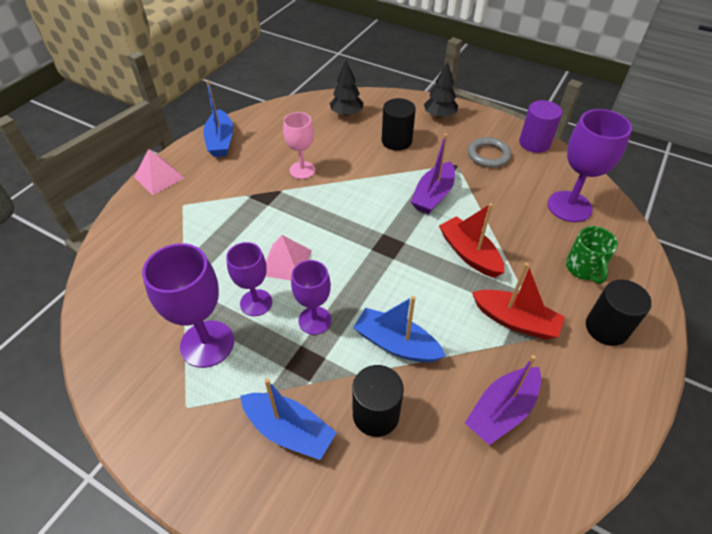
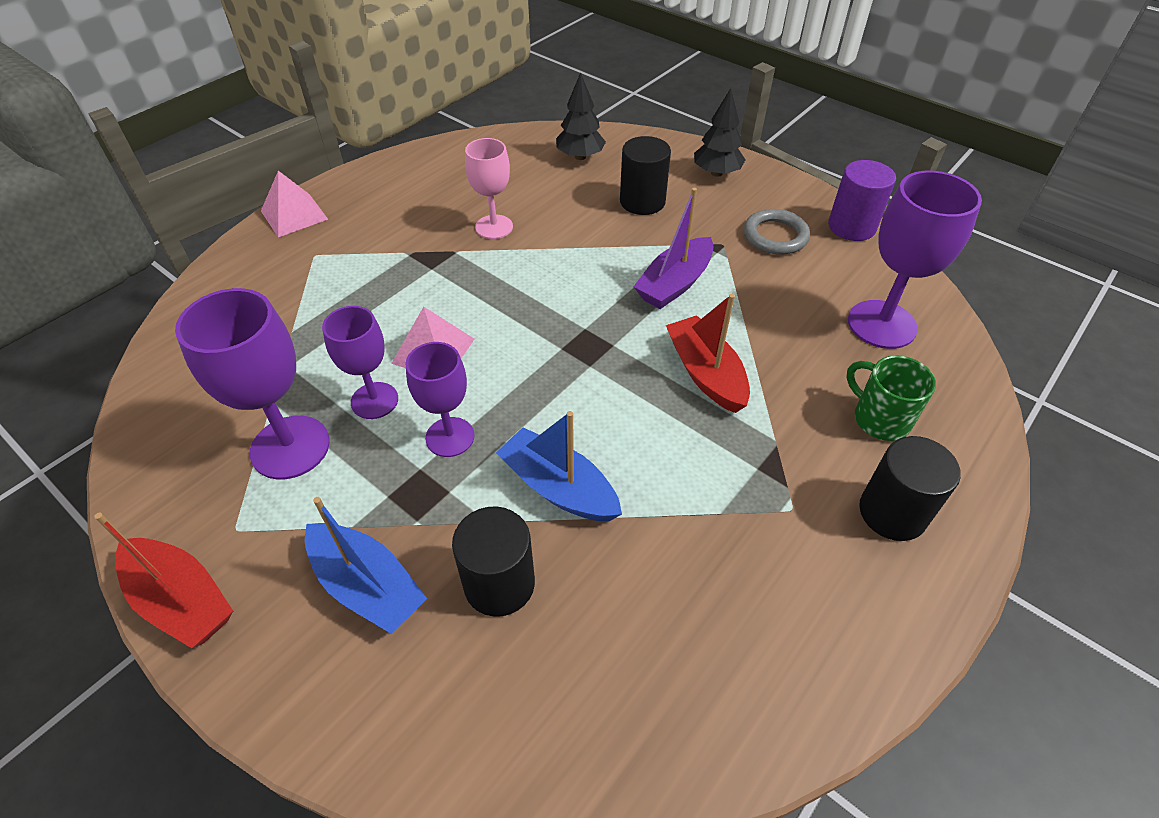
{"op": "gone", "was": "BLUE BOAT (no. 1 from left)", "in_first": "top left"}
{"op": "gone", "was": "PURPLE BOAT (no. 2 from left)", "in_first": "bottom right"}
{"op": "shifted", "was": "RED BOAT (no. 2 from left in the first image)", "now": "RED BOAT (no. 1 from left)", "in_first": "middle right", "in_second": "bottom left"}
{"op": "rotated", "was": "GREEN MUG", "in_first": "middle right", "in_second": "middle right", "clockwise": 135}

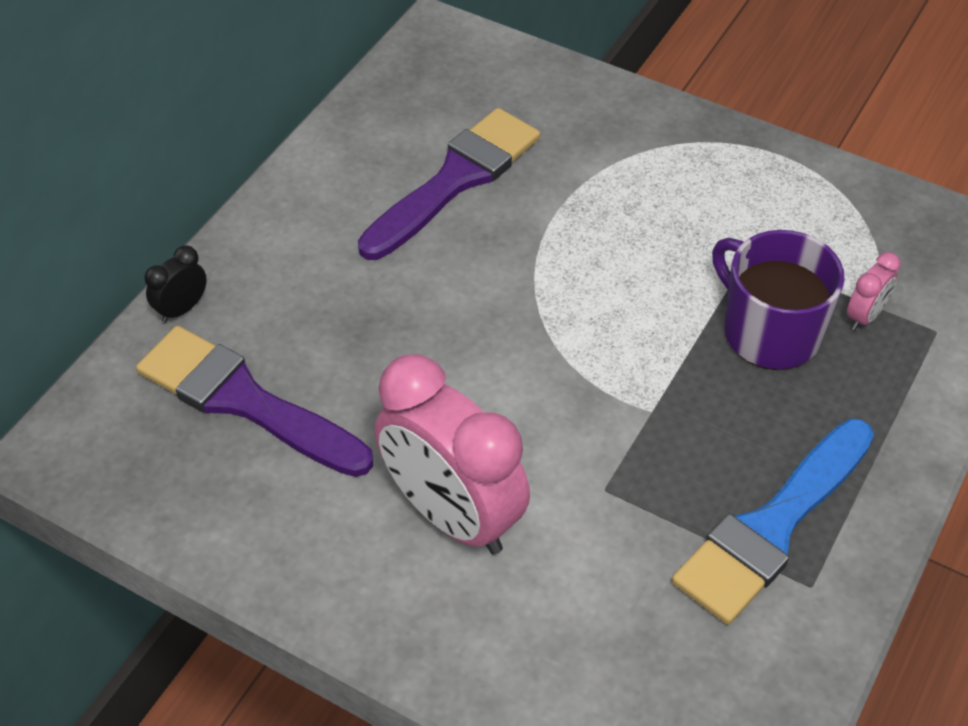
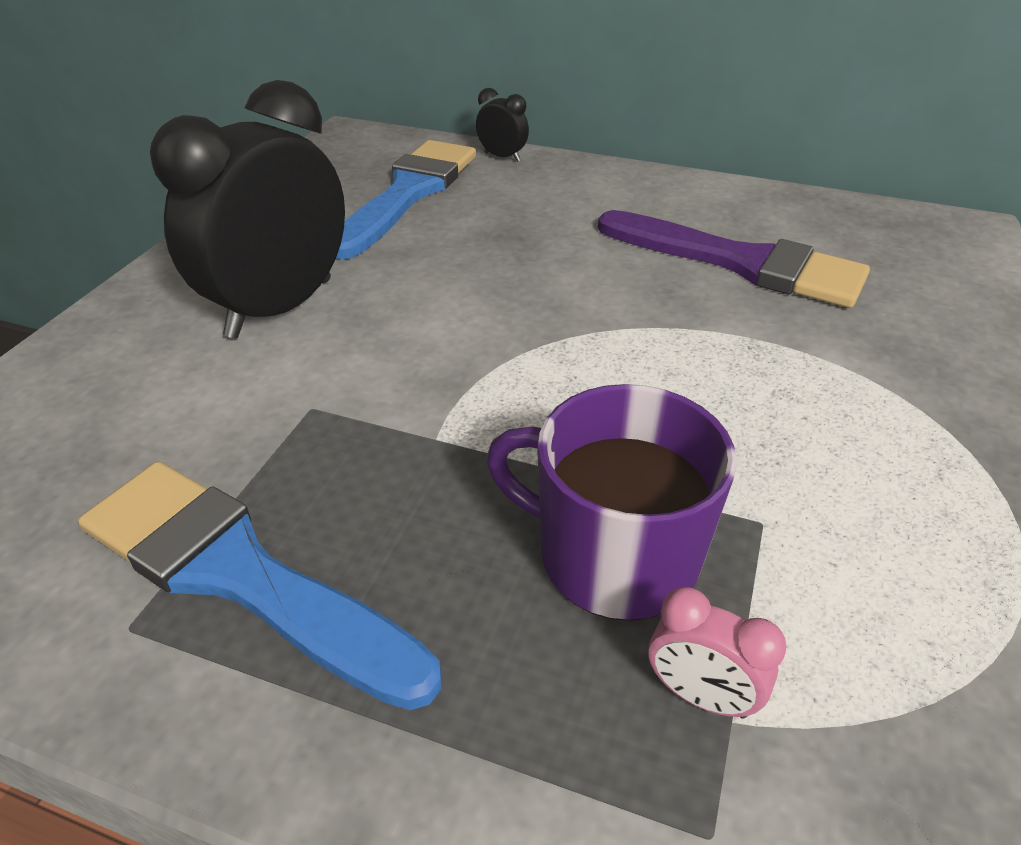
{"op": "repainted", "was": "PURPLE BRUSH (no. 1 from left)", "now": "BLUE BRUSH (no. 2 from left)", "in_first": "middle left", "in_second": "top centre"}
{"op": "repainted", "was": "PINK CLOCK (no. 1 from left)", "now": "BLACK CLOCK (no. 1 from left)", "in_first": "centre", "in_second": "top left"}
{"op": "rotated", "was": "PURPLE MUG", "in_first": "middle right", "in_second": "centre", "clockwise": -105}

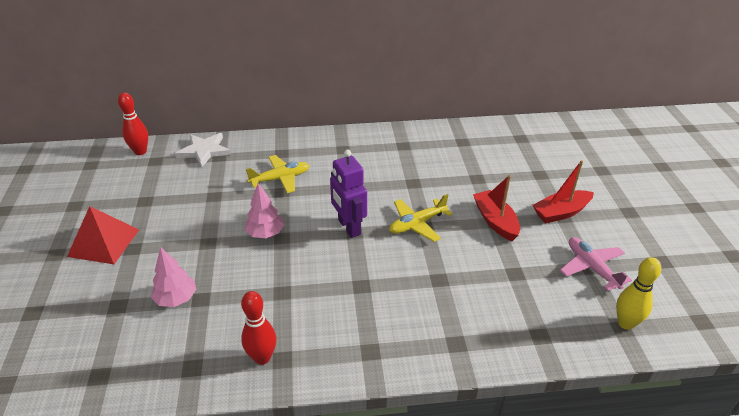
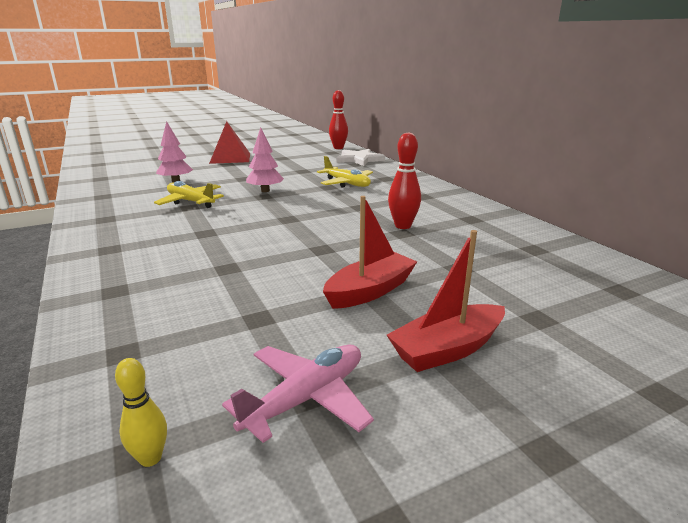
{"op": "shifted", "was": "RED BOWLING PIN (no. 2 from left)", "in_first": "bottom centre", "in_second": "centre"}
{"op": "gone", "was": "PURPLE ROBOT", "in_first": "centre"}
{"op": "shifted", "was": "YELLOW PLANE (no. 2 from left in the first image)", "now": "YELLOW PLANE (no. 1 from left)", "in_first": "centre", "in_second": "middle left"}
{"op": "rotated", "was": "RED BOAT (no. 2 from left)", "in_first": "middle right", "in_second": "centre", "clockwise": -75}
{"op": "scaled", "was": "YELLOW BOWLING PIN", "in_first": "bottom right", "in_second": "bottom left", "ratio": 0.6}

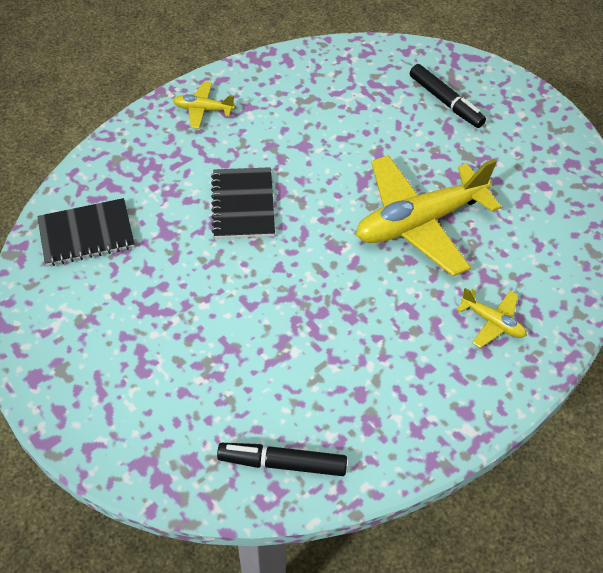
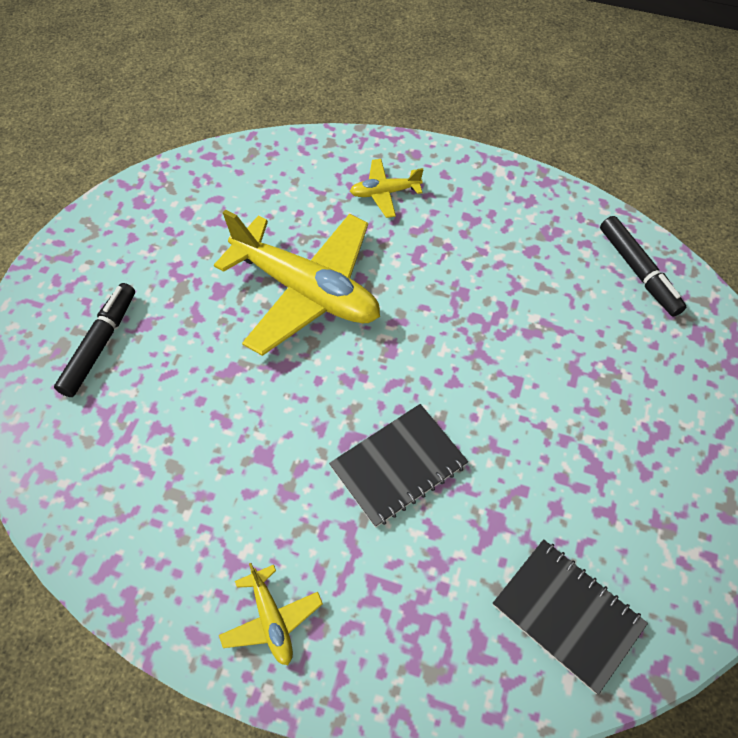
{"op": "rotated", "was": "YELLOW PLANE (no. 3 from left)", "in_first": "middle right", "in_second": "top centre", "clockwise": -105}

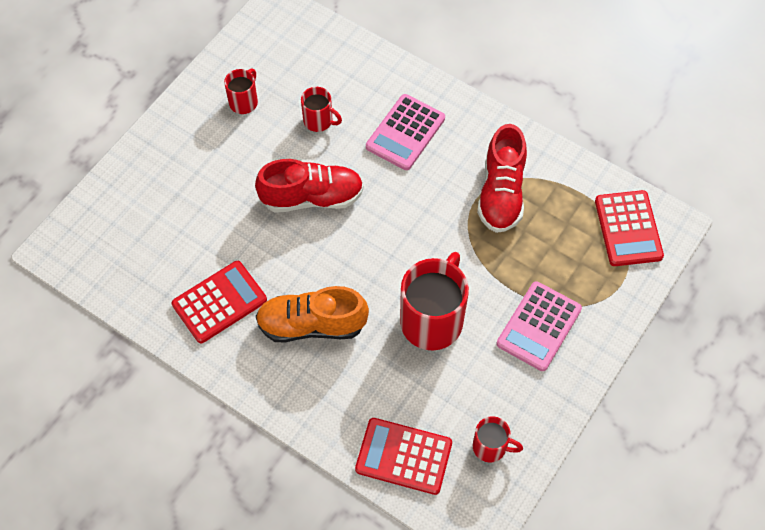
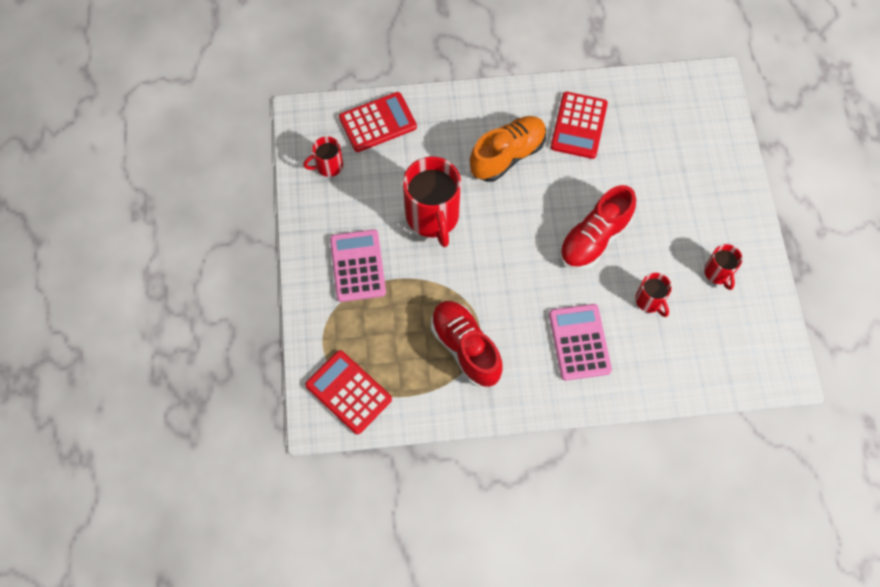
{"op": "rotated", "was": "RED MUG (no. 2 from left in the first image)", "in_first": "top centre", "in_second": "middle right", "clockwise": -105}

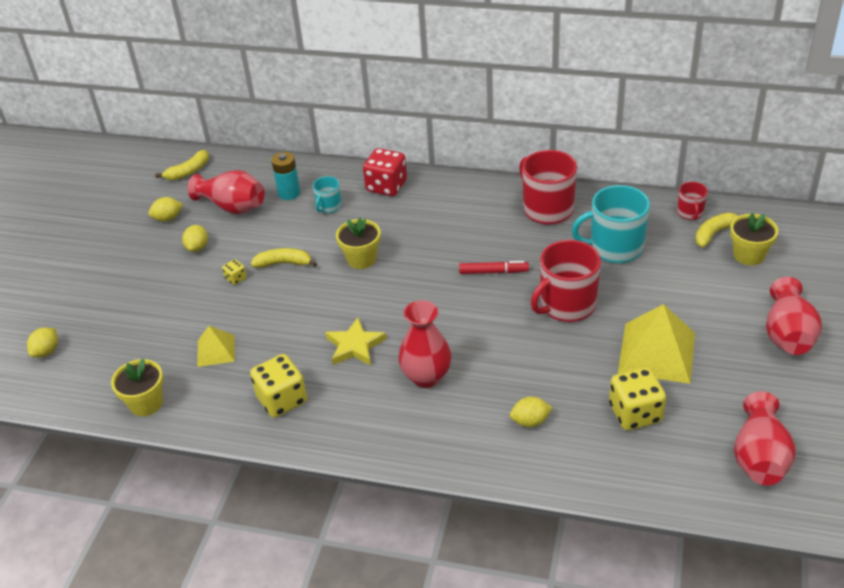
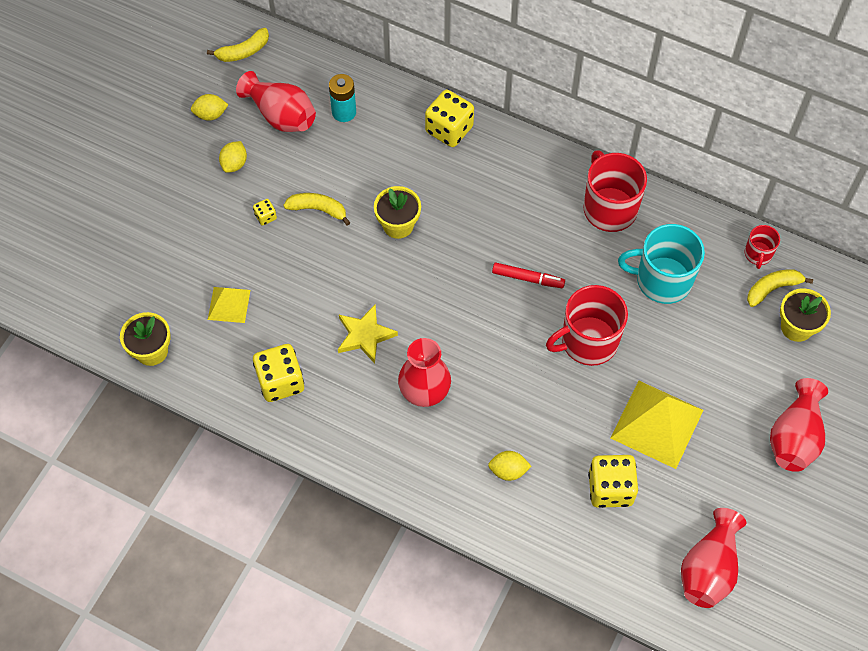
{"op": "gone", "was": "YELLOW LEMON (no. 1 from left)", "in_first": "middle left"}
{"op": "gone", "was": "TURQUOISE MUG (no. 1 from left)", "in_first": "top centre"}
{"op": "repainted", "was": "RED DICE", "now": "YELLOW DICE (no. 3 from left)", "in_first": "top centre", "in_second": "top centre"}

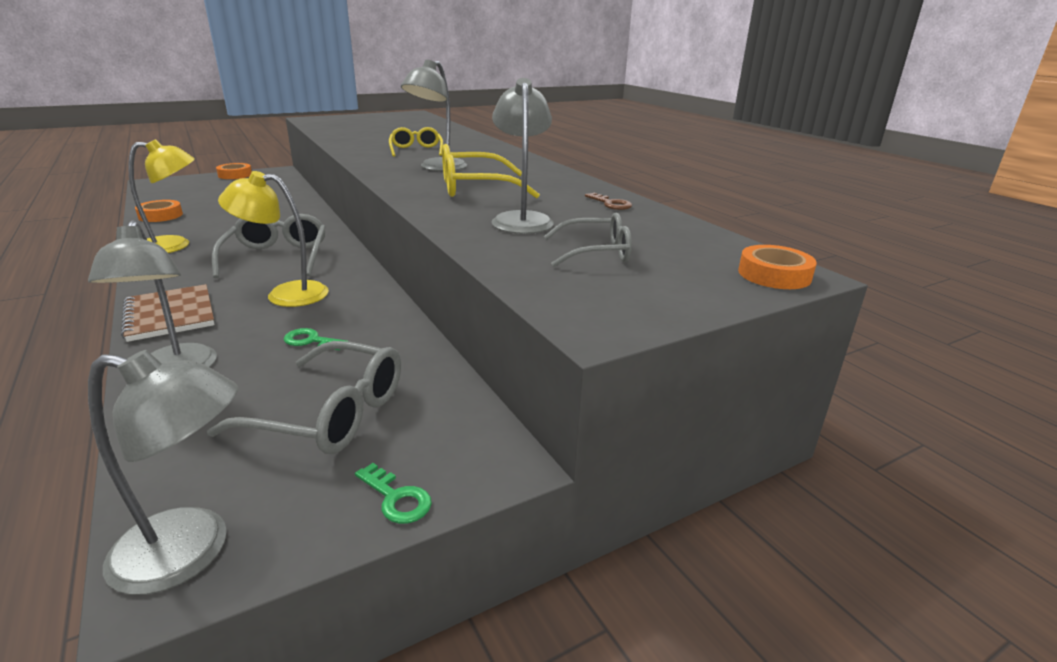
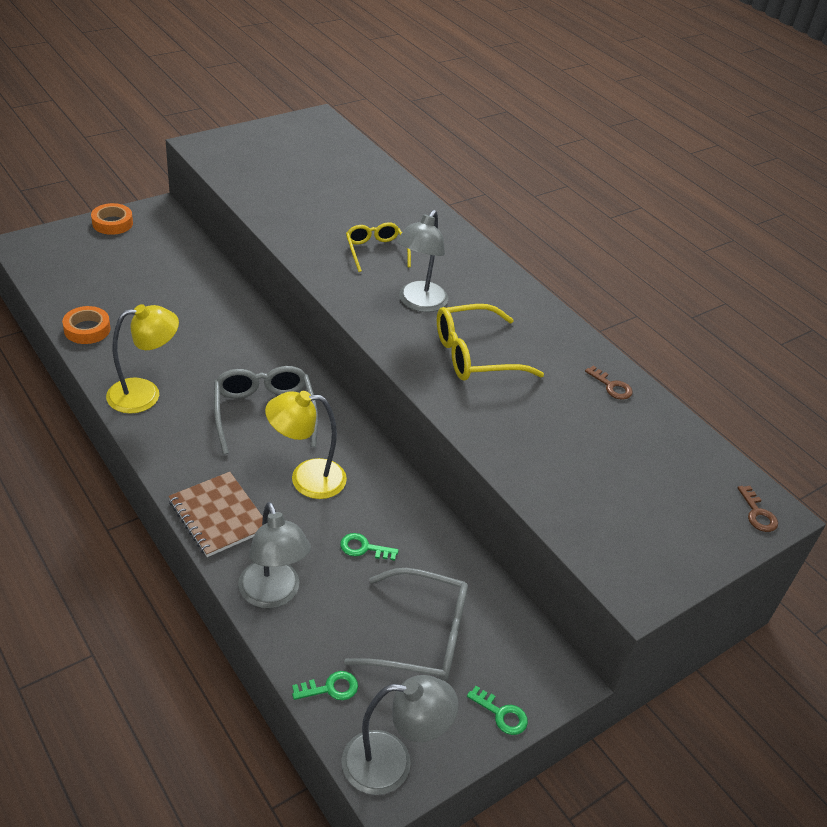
{"op": "gone", "was": "GREY LAMP (no. 4 from left)", "in_first": "top centre"}
{"op": "gone", "was": "GREY GLASSES (no. 3 from left)", "in_first": "centre"}
{"op": "swapped", "was": "ORANGE TAPE (no. 3 from left)", "now": "BROWN KEY (no. 2 from left)", "in_first": "middle right", "in_second": "middle right"}
{"op": "new", "now": "GREEN KEY (no. 1 from left)", "in_second": "bottom centre"}

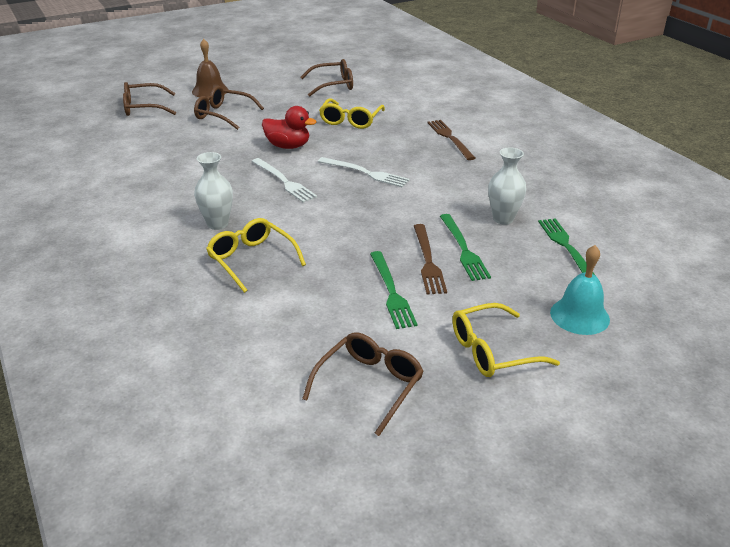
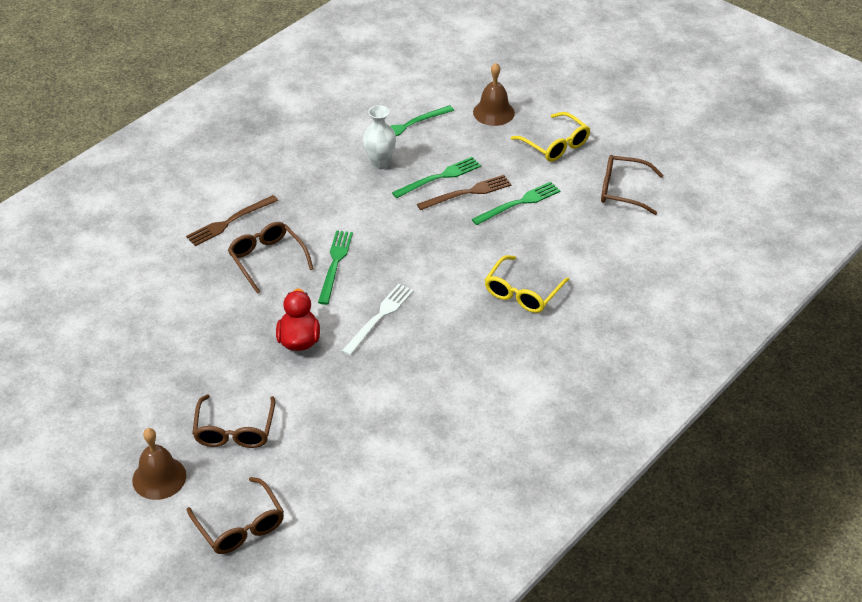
{"op": "gone", "was": "WHITE VASE (no. 1 from left)", "in_first": "middle left"}
{"op": "shifted", "was": "BROWN GLASSES (no. 3 from left)", "in_first": "top centre", "in_second": "middle left"}
{"op": "repainted", "was": "WHITE FORK (no. 2 from left)", "now": "GREEN FORK (no. 1 from left)", "in_first": "top centre", "in_second": "centre"}
{"op": "gone", "was": "YELLOW GLASSES (no. 2 from left)", "in_first": "top centre"}
{"op": "repainted", "was": "TURQUOISE BELL", "now": "BROWN BELL (no. 2 from left)", "in_first": "middle right", "in_second": "top centre"}

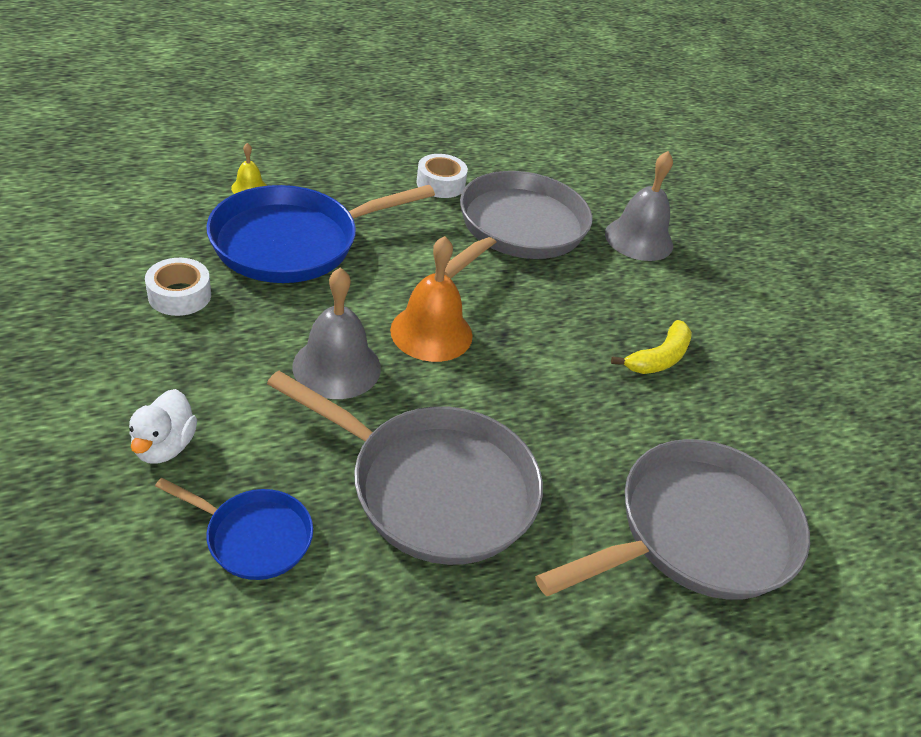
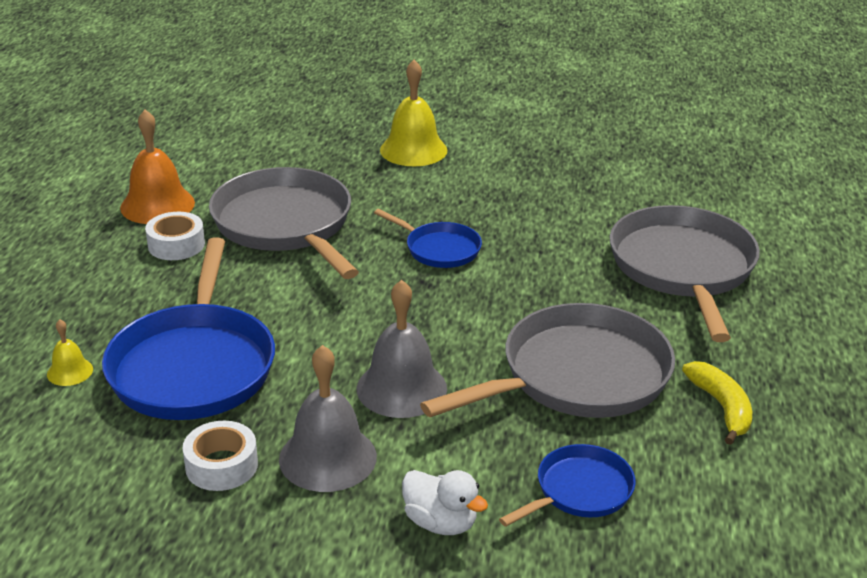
{"op": "shifted", "was": "ORANGE BELL", "in_first": "centre", "in_second": "top left"}
{"op": "shifted", "was": "GREY BELL (no. 2 from left in the first image)", "now": "GREY BELL (no. 1 from left)", "in_first": "top right", "in_second": "bottom centre"}
{"op": "shifted", "was": "YELLOW BANANA", "in_first": "middle right", "in_second": "bottom right"}
{"op": "new", "now": "BLUE PAN (no. 2 from left)", "in_second": "centre"}
{"op": "new", "now": "YELLOW BELL (no. 2 from left)", "in_second": "top centre"}

